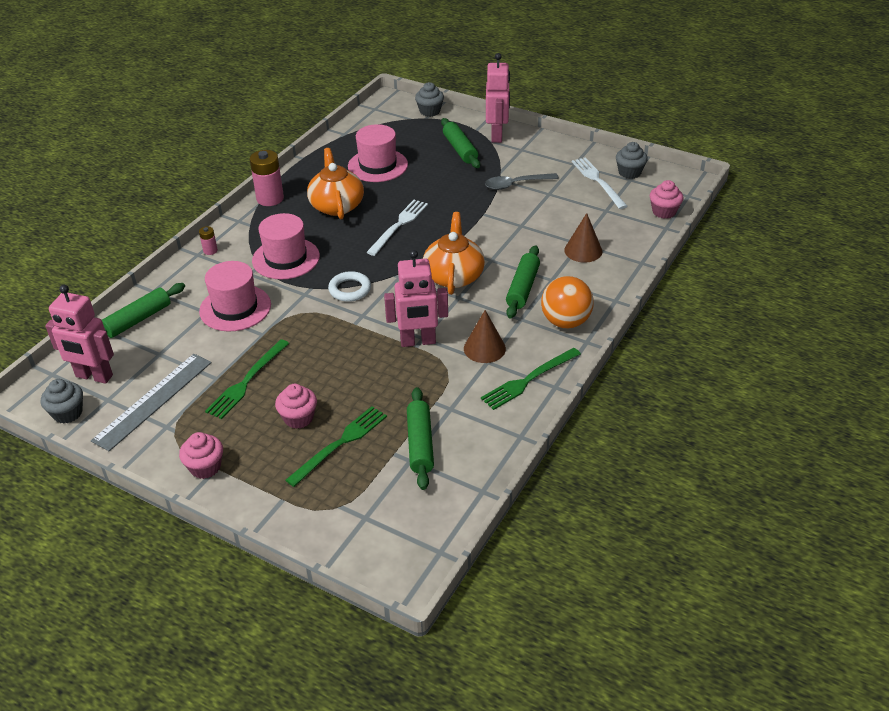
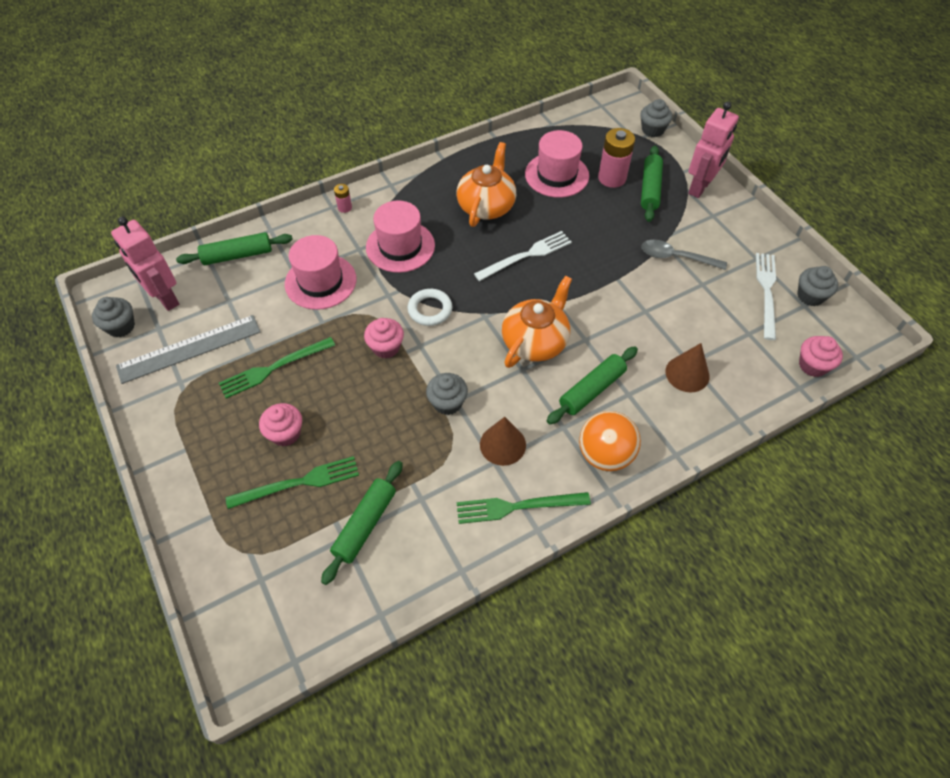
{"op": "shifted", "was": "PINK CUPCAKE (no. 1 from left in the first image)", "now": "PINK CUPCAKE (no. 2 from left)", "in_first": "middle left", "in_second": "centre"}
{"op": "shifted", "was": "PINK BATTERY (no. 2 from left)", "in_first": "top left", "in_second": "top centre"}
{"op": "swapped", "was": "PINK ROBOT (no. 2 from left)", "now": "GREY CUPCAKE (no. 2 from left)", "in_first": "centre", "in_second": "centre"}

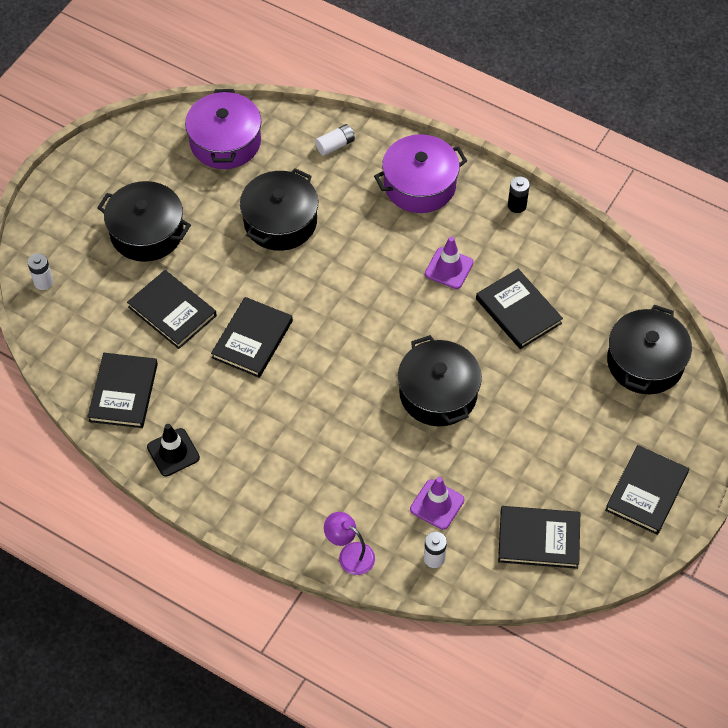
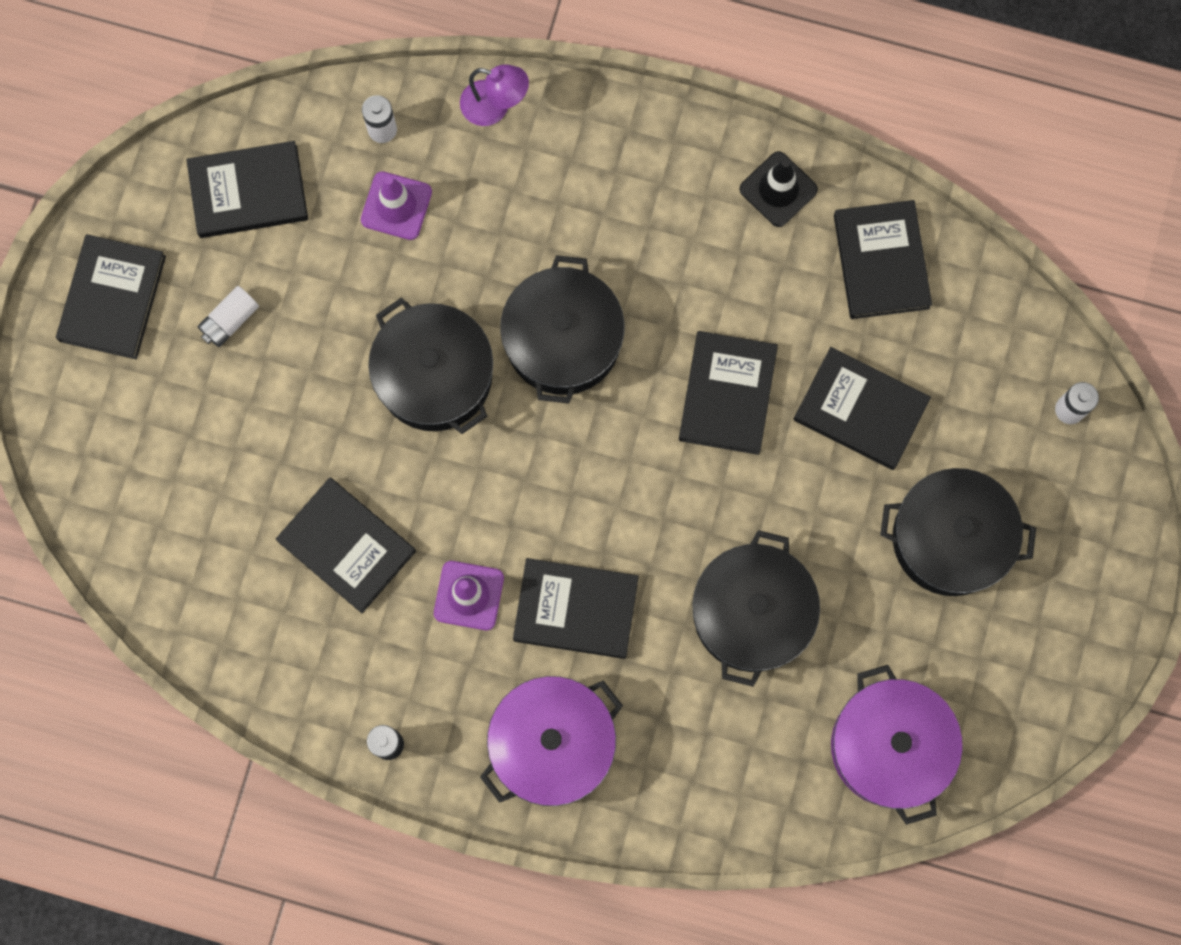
{"op": "shifted", "was": "WHITE BATTERY (no. 2 from left in the first image)", "now": "WHITE BATTERY (no. 1 from left)", "in_first": "top centre", "in_second": "middle left"}
{"op": "shifted", "was": "BLACK POT (no. 4 from left in the first image)", "now": "BLACK POT (no. 2 from left)", "in_first": "middle right", "in_second": "centre"}
{"op": "new", "now": "BLACK BOOK (no. 4 from left)", "in_second": "centre"}

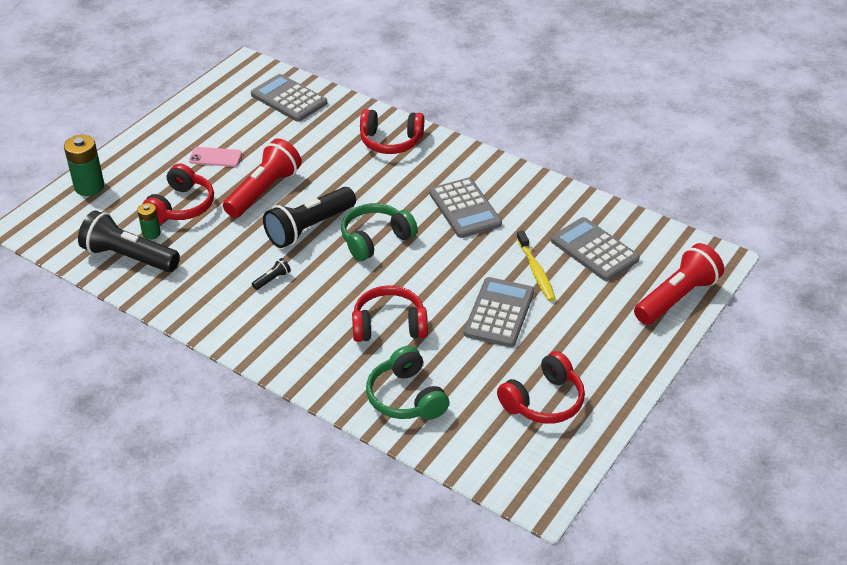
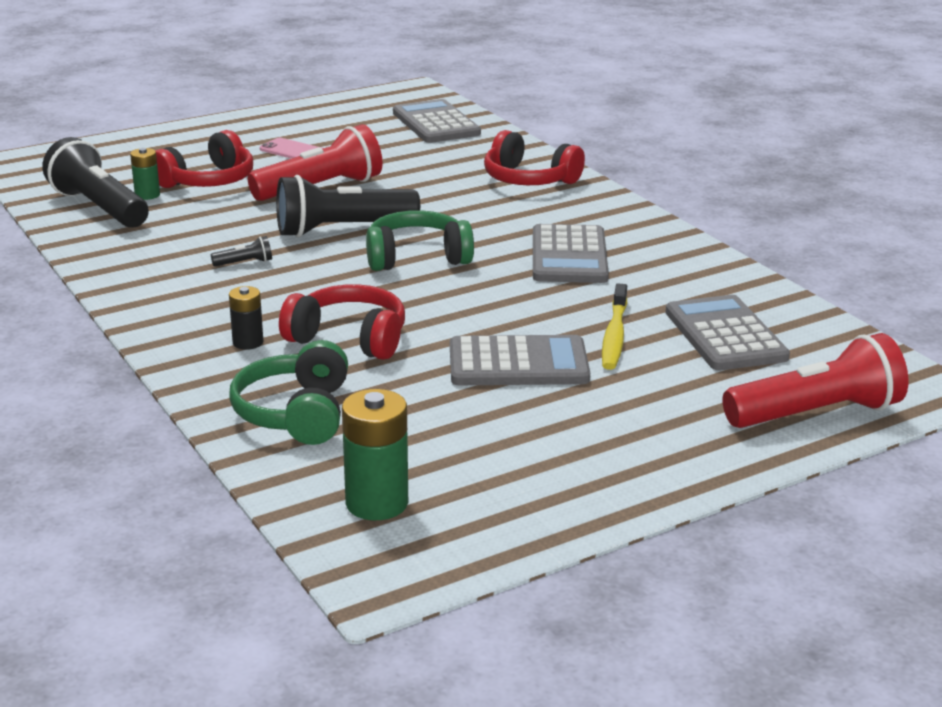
{"op": "shifted", "was": "GREEN BATTERY (no. 1 from left in the first image)", "now": "GREEN BATTERY (no. 2 from left)", "in_first": "top left", "in_second": "centre"}
{"op": "rotated", "was": "GREY CALCULATOR (no. 3 from left in the first image)", "in_first": "centre", "in_second": "centre", "clockwise": 45}
{"op": "gone", "was": "RED HEADPHONES (no. 4 from left)", "in_first": "bottom centre"}
{"op": "new", "now": "BLACK BATTERY", "in_second": "middle left"}

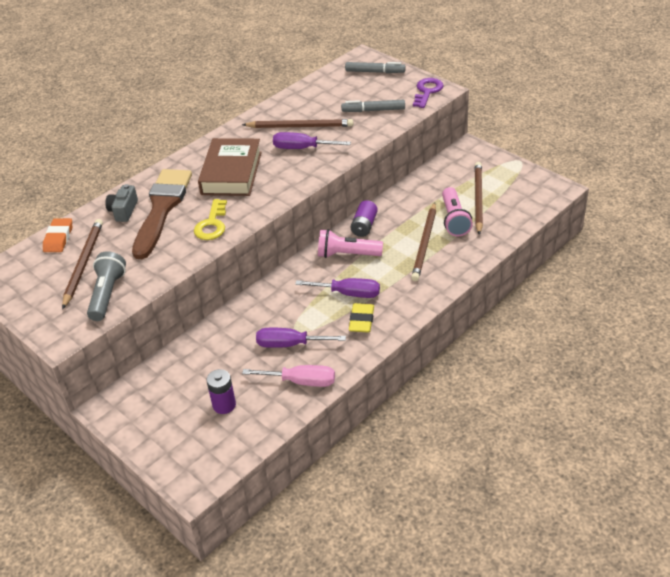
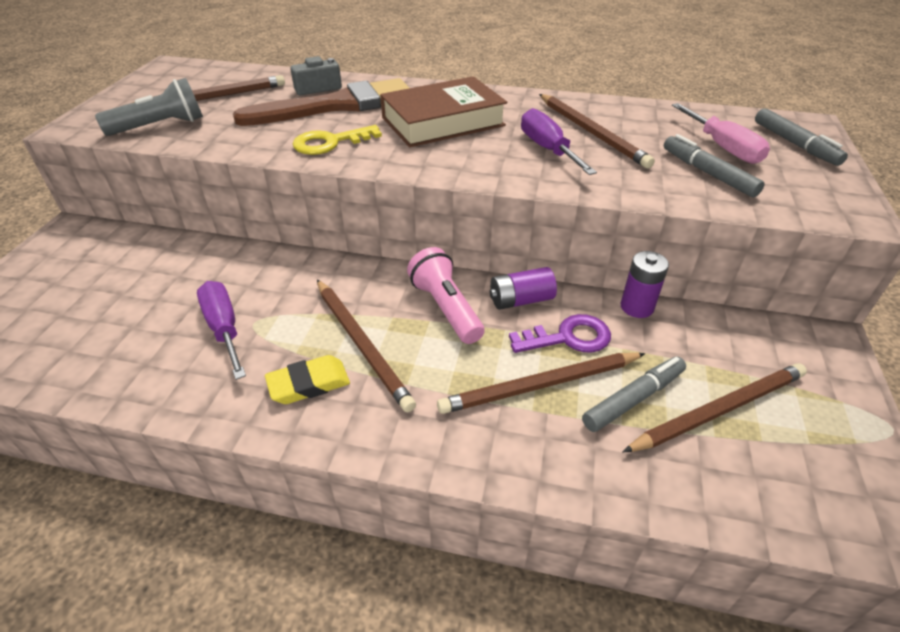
{"op": "gone", "was": "ORANGE ERASER", "in_first": "middle left"}
{"op": "shifted", "was": "PURPLE BATTERY (no. 1 from left in the first image)", "now": "PURPLE BATTERY (no. 2 from left)", "in_first": "bottom left", "in_second": "middle right"}
{"op": "shifted", "was": "PINK SCREWDRIVER", "in_first": "centre", "in_second": "top right"}
{"op": "swapped", "was": "PURPLE SCREWDRIVER (no. 3 from left)", "now": "BROWN PENCIL (no. 2 from left)", "in_first": "centre", "in_second": "centre"}
{"op": "shifted", "was": "PURPLE KEY", "in_first": "top centre", "in_second": "centre"}
{"op": "swapped", "was": "PINK FLASHLIGHT (no. 2 from left)", "now": "GREY MARKER (no. 1 from left)", "in_first": "middle right", "in_second": "middle right"}

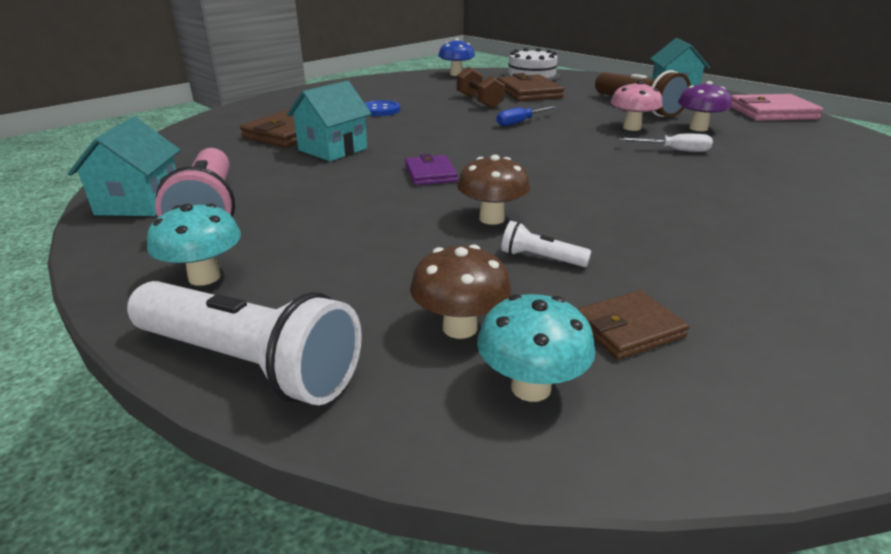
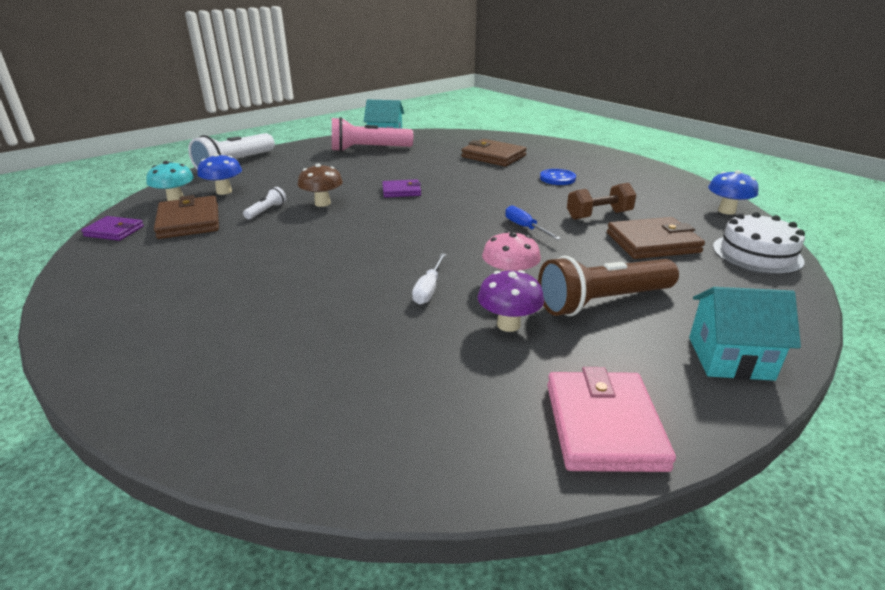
{"op": "gone", "was": "TURQUOISE MUSHROOM (no. 1 from left)", "in_first": "middle left"}
{"op": "gone", "was": "TURQUOISE HOUSE (no. 2 from left)", "in_first": "top centre"}
{"op": "repainted", "was": "BROWN MUSHROOM (no. 1 from left)", "now": "BLUE MUSHROOM (no. 1 from left)", "in_first": "centre", "in_second": "top left"}
{"op": "scaled", "was": "BROWN WALLET (no. 3 from left in the first image)", "in_first": "middle right", "in_second": "middle left", "ratio": 1.64}
{"op": "new", "now": "PURPLE WALLET (no. 1 from left)", "in_second": "middle left"}

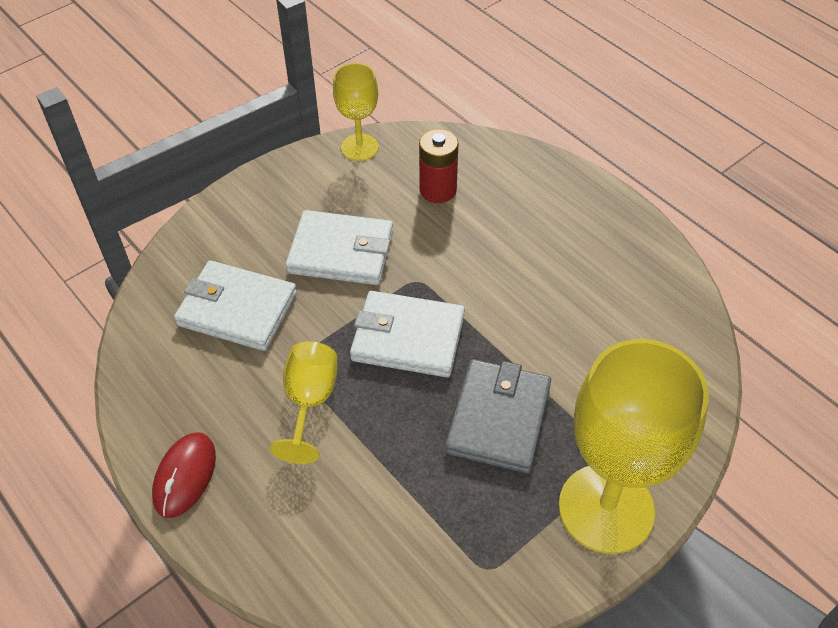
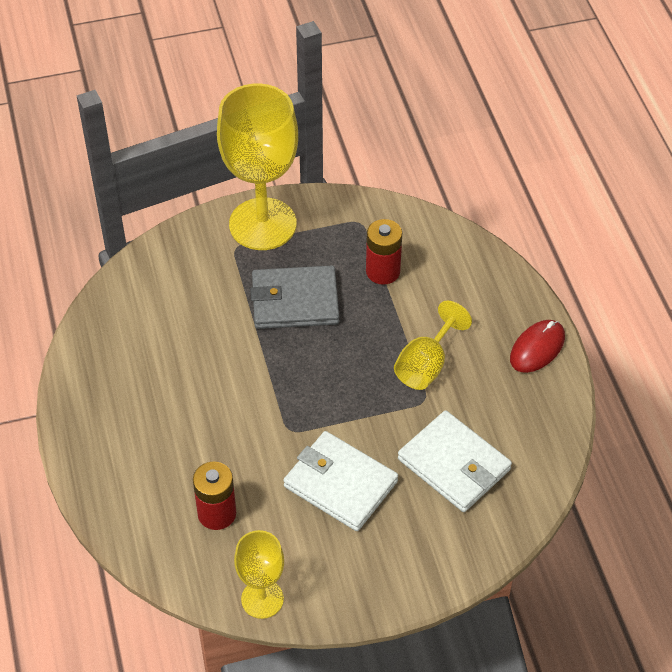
{"op": "gone", "was": "WHITE WALLET (no. 3 from left)", "in_first": "centre"}
{"op": "rotated", "was": "GREY WALLET", "in_first": "centre", "in_second": "centre", "clockwise": 45}
{"op": "new", "now": "RED BATTERY (no. 2 from left)", "in_second": "centre"}

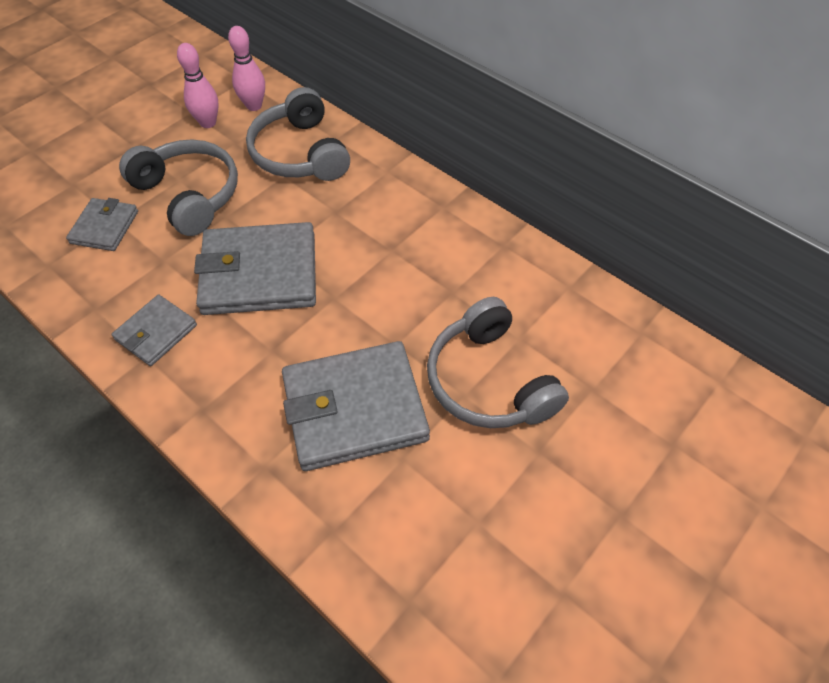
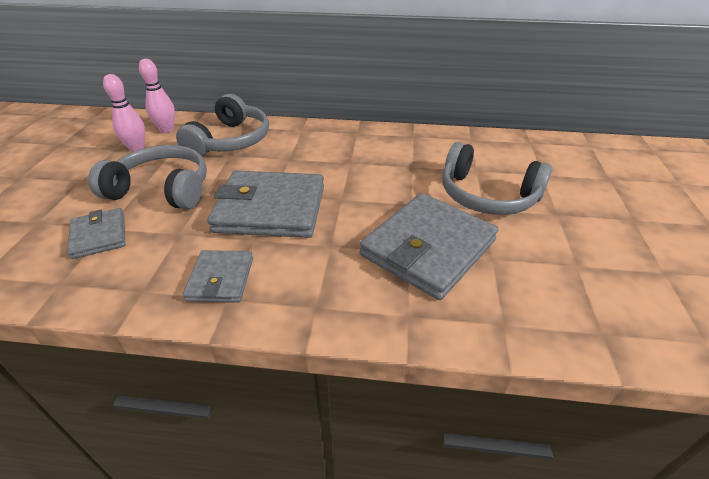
{"op": "rotated", "was": "GREY WALLET (no. 3 from left)", "in_first": "middle left", "in_second": "centre", "clockwise": 45}
{"op": "rotated", "was": "GREY HEADPHONES (no. 2 from left)", "in_first": "top centre", "in_second": "top left", "clockwise": -105}

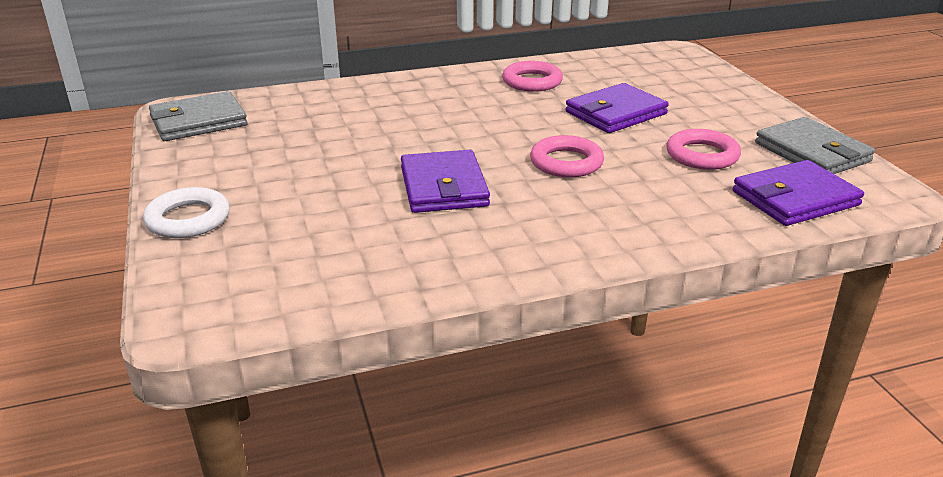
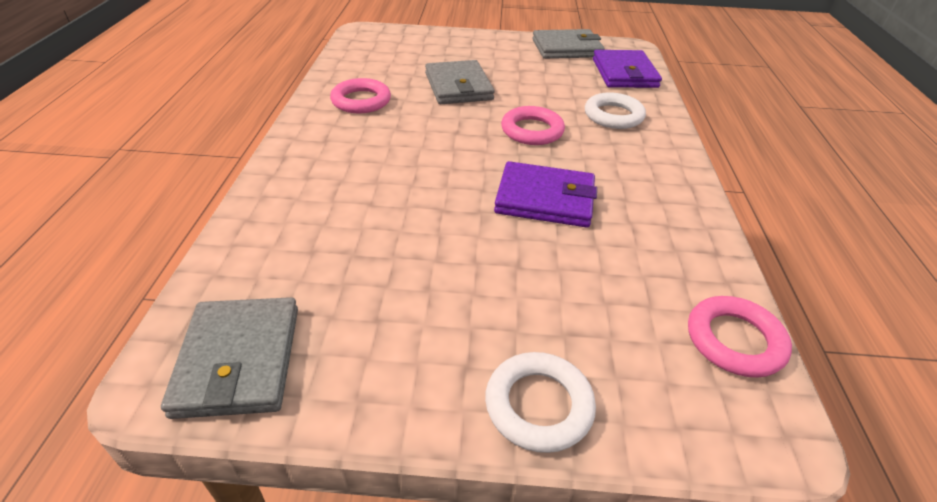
{"op": "repainted", "was": "PURPLE WALLET (no. 2 from left)", "now": "GREY WALLET (no. 2 from left)", "in_first": "top centre", "in_second": "top centre"}
{"op": "shifted", "was": "PINK RING (no. 3 from left)", "in_first": "top right", "in_second": "bottom right"}
{"op": "new", "now": "WHITE RING (no. 2 from left)", "in_second": "top centre"}

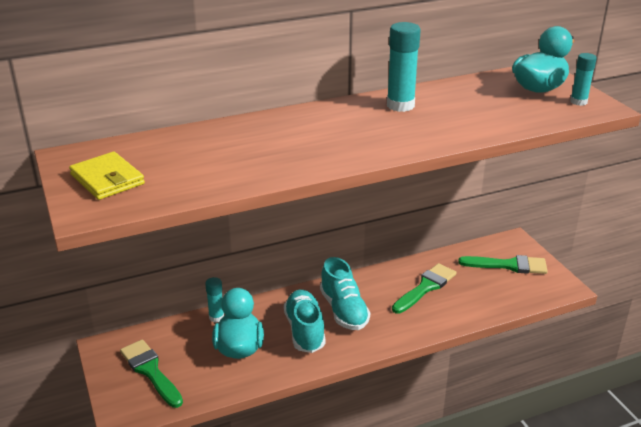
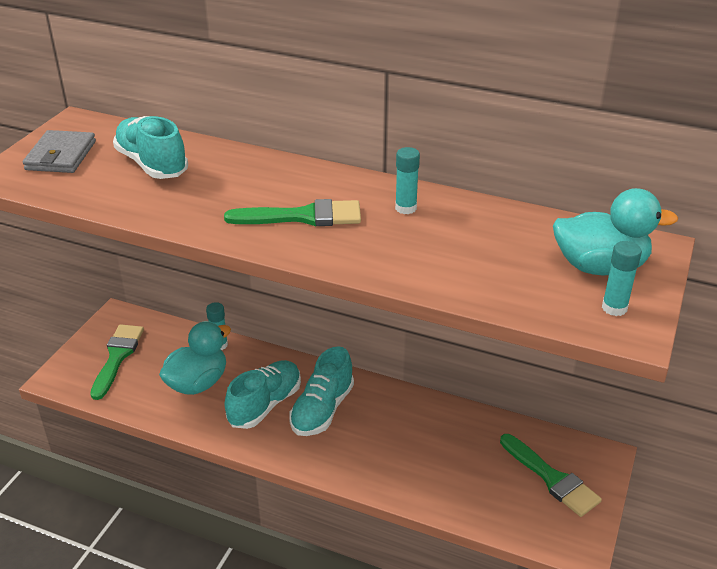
{"op": "repainted", "was": "YELLOW WALLET", "now": "GREY WALLET", "in_first": "middle left", "in_second": "top left"}
{"op": "scaled", "was": "TURQUOISE GLUE STICK (no. 2 from left)", "in_first": "top centre", "in_second": "top centre", "ratio": 0.6}
{"op": "shifted", "was": "GREEN BRUSH (no. 2 from left)", "in_first": "bottom centre", "in_second": "centre"}
{"op": "new", "now": "TURQUOISE SHOE (no. 1 from left)", "in_second": "top left"}

